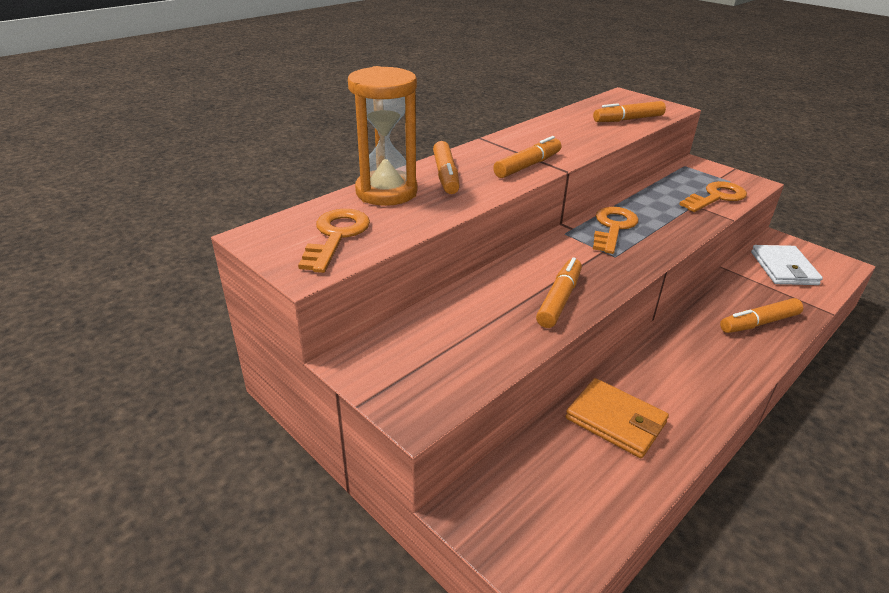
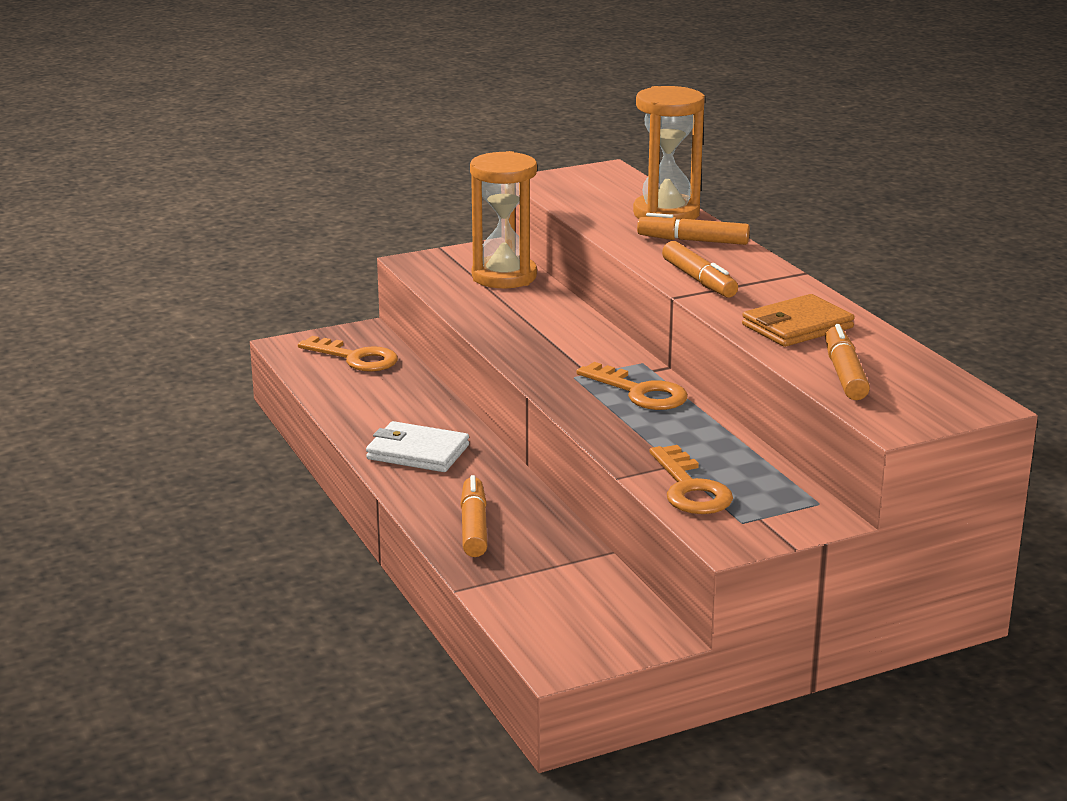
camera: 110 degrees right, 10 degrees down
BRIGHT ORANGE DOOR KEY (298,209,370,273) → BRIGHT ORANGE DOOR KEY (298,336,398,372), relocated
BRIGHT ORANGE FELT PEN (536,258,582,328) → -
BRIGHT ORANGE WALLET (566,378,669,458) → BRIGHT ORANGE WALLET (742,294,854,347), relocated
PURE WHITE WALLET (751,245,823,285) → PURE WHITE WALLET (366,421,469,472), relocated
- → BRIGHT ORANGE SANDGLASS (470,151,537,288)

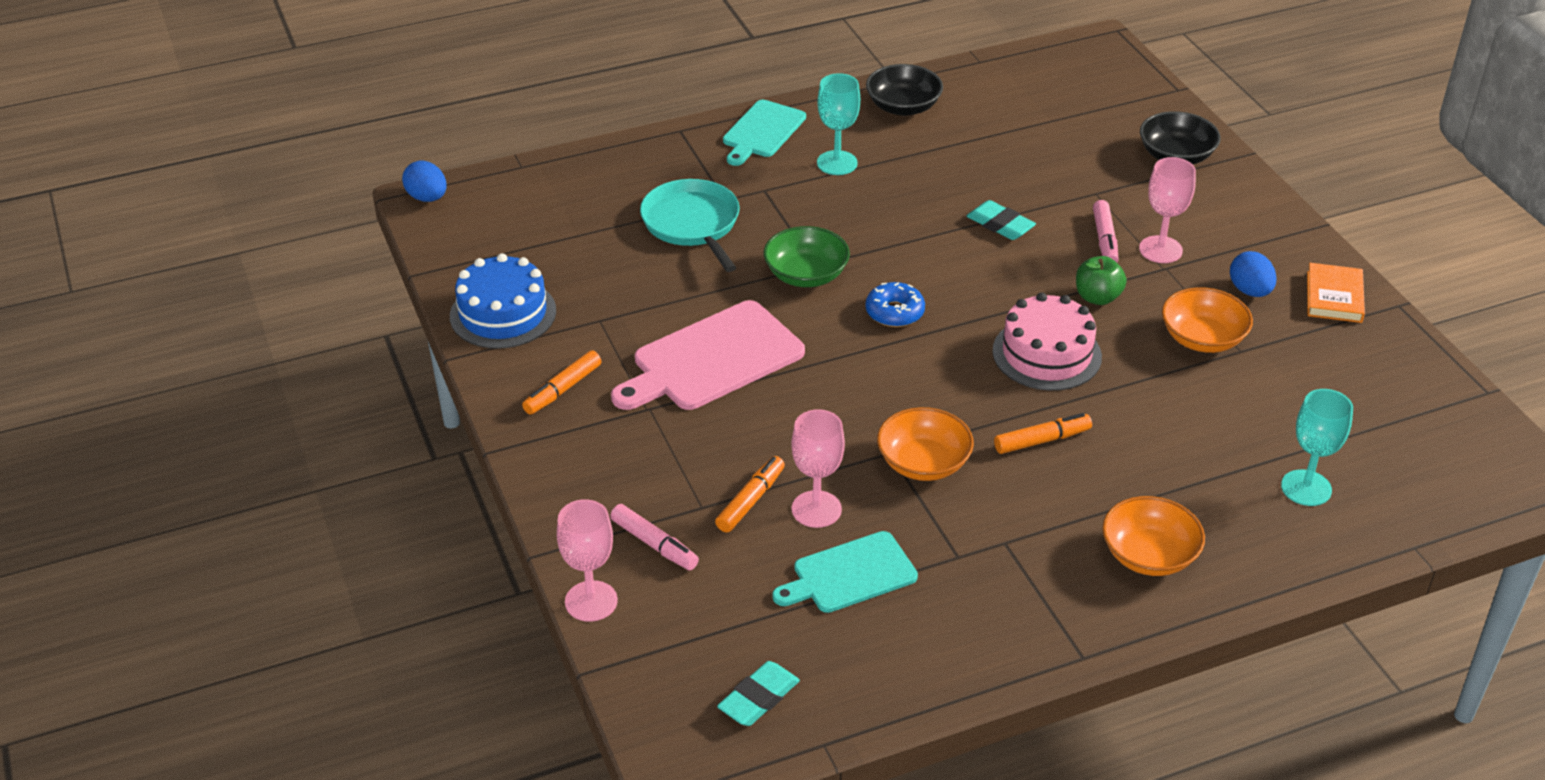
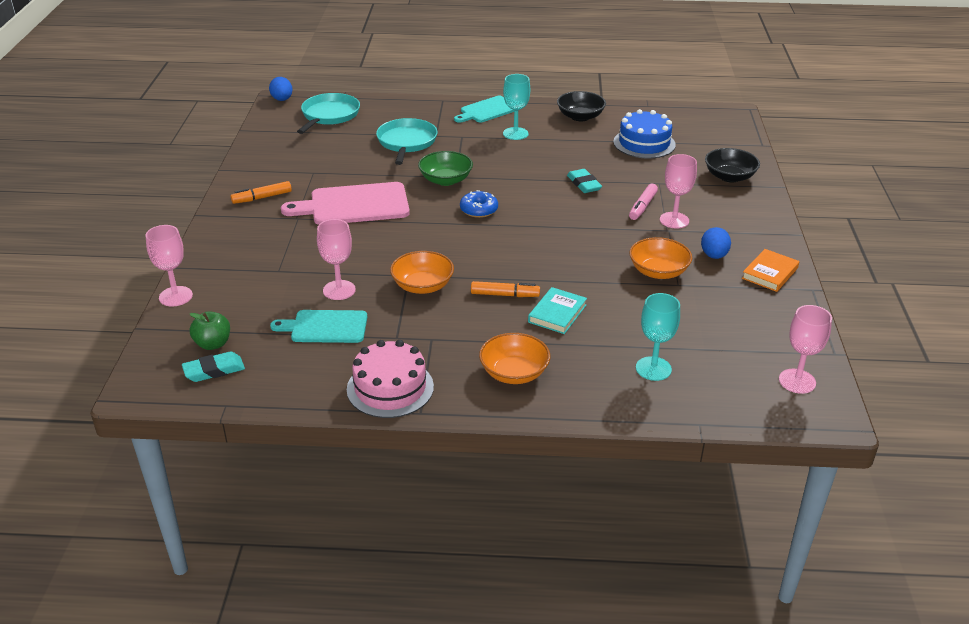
camera: 25 degrees right, 5 degrees down
COBALT LAYER CAKE (450,253,556,349) → COBALT LAYER CAKE (613,109,676,159), relocated
PINK FELT PEN (610,504,699,570) → -
BRIGHT ORANGE FELT PEN (715,456,785,533) → -
PINK LAYER CAKE (992,292,1102,391) → PINK LAYER CAKE (347,340,434,418), relocated
LEAF-GREEN APPLE (1076,256,1127,305) → LEAF-GREEN APPLE (190,311,230,350), relocated
- → TURQUOISE FRYING PAN (297,93,360,134)
- → TURQUOISE BOOK (528,287,587,334)
- → PINK GOBLET (779,305,832,394)

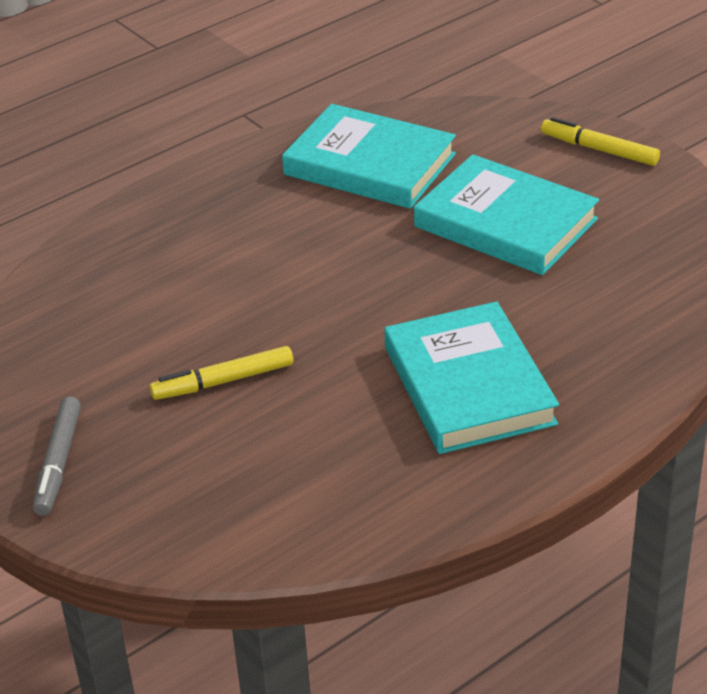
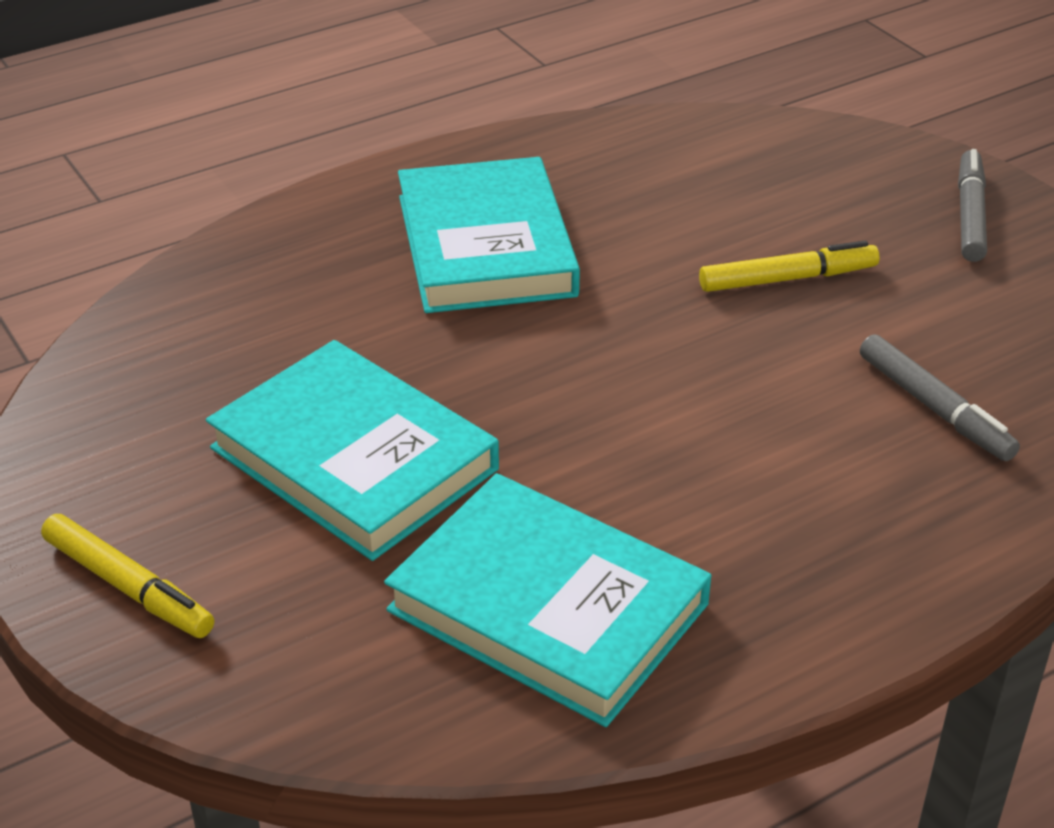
camera: 175 degrees left, 0 degrees up
- → GREY FELT PEN (860,334,1020,461)

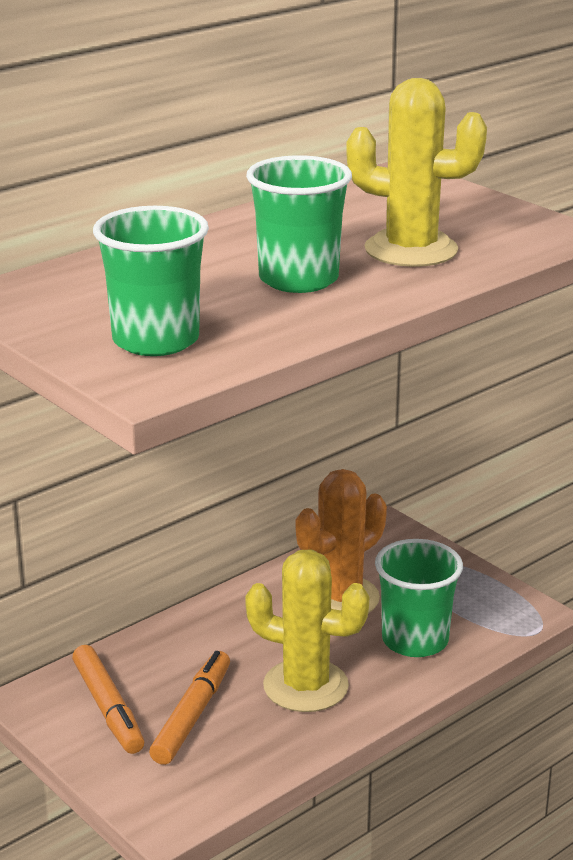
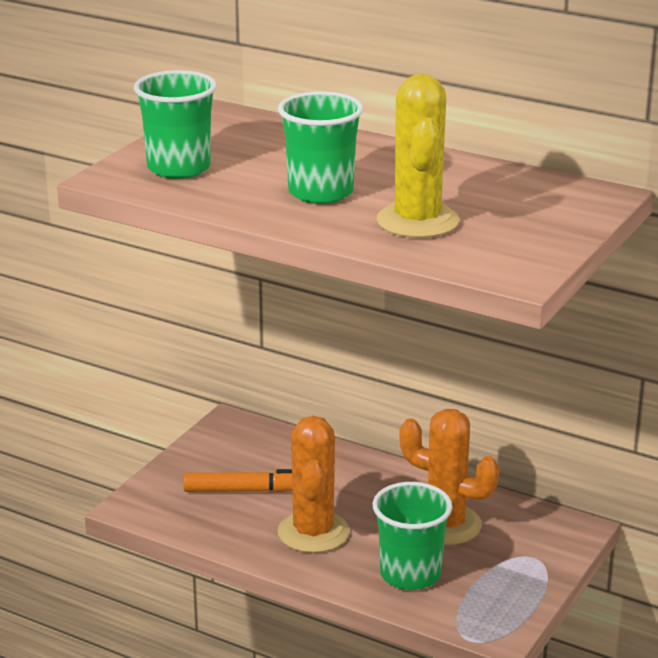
camera: 70 degrees right, 0 degrees up
BRIGHT ORANGE FELT PEN (72,645,144,754) → -
BRIGHT YELLOW PRICKLY PLANT (245,550,369,712) → BRIGHT ORANGE PRICKLY PLANT (277,416,350,553)

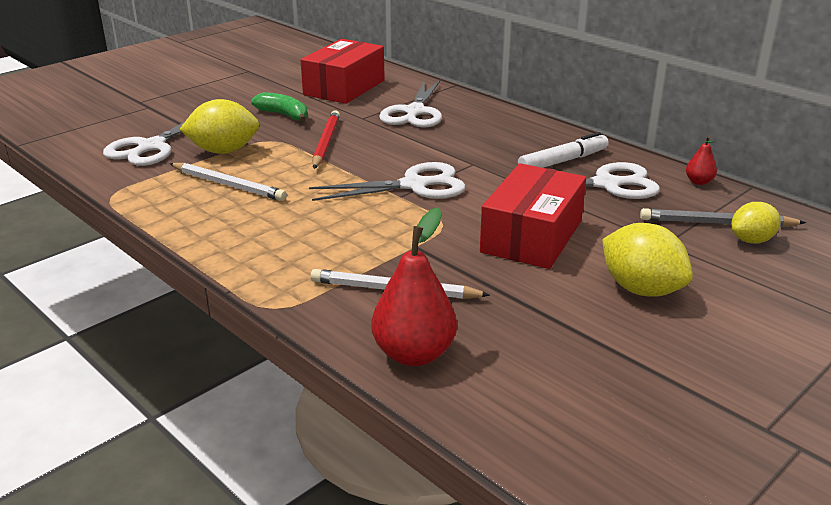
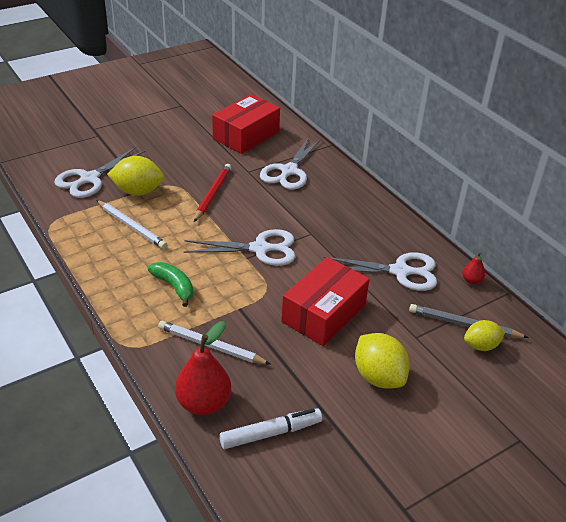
camera: 10 degrees right, 10 degrees up
LEAF-GREEN BANANA FRUIT (251,92,308,122) → LEAF-GREEN BANANA FRUIT (148,262,194,307), relocated
PURE WHITE FELT PEN (518,132,609,168) → PURE WHITE FELT PEN (219,408,322,449), relocated

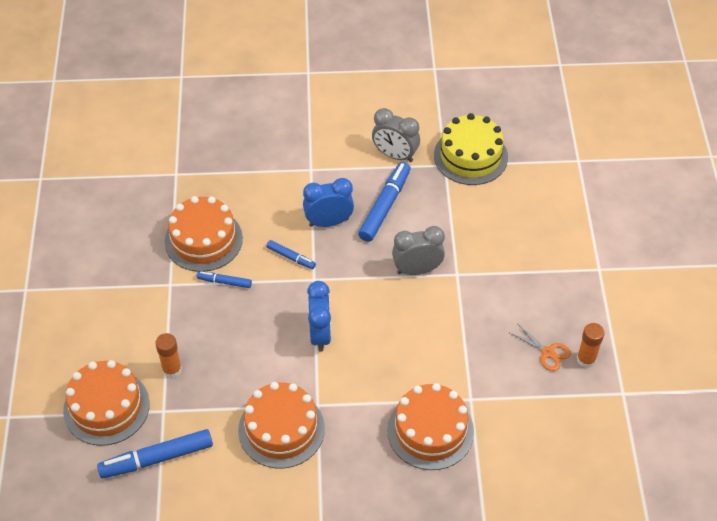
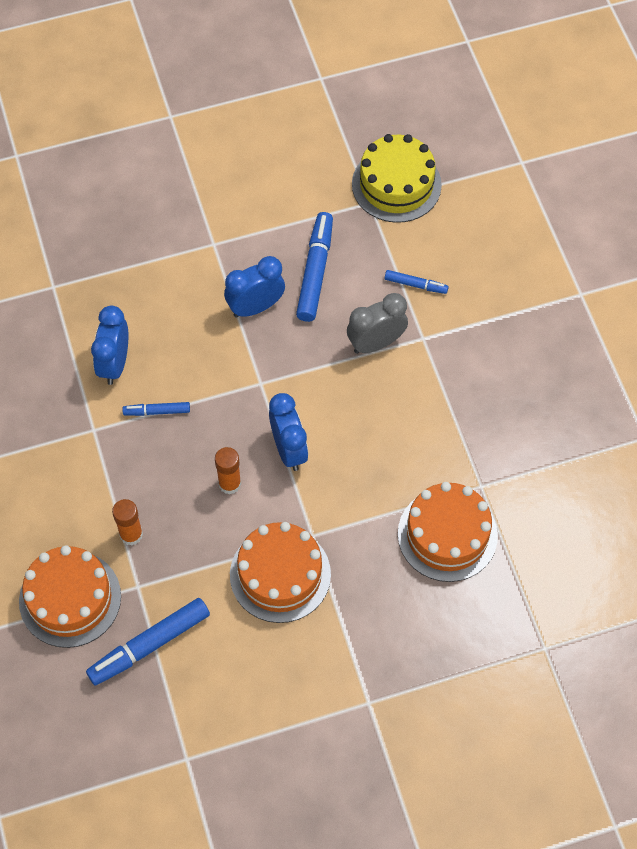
camera: 15 degrees left, 10 degrees up
BRIGHT ORANGE LAYER CAKE (165,196,243,272) → COBALT CLOCK (91,306,128,385)
COBALT FELT PEN (266,240,316,269) → COBALT FELT PEN (385,270,449,294), relocated
GREY CLOCK (372,108,420,162) → -
BRIGHT ORANGE SCISSORS (510,323,571,371) → -
BRIGHT ORANGE GLUE (577,323,604,368) → BRIGHT ORANGE GLUE (215,447,241,494), relocated

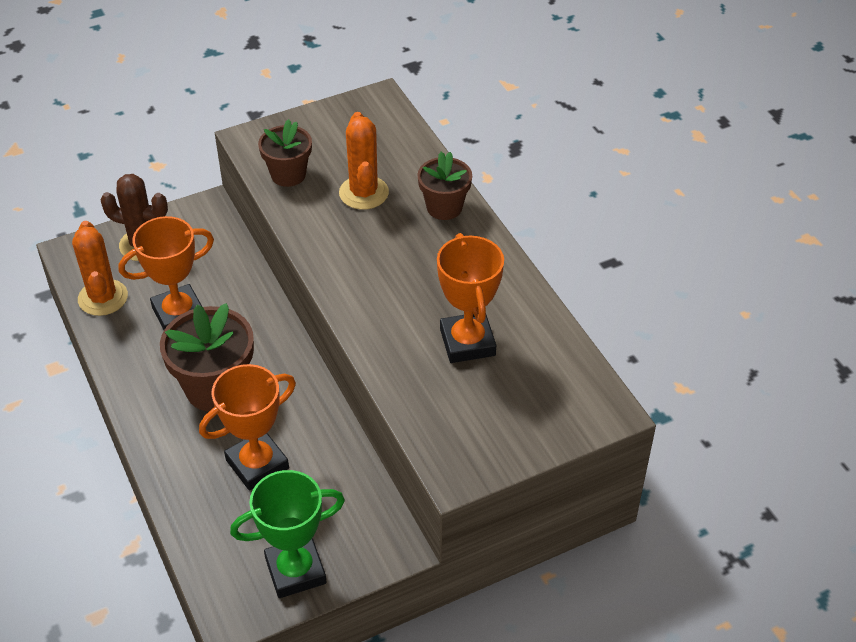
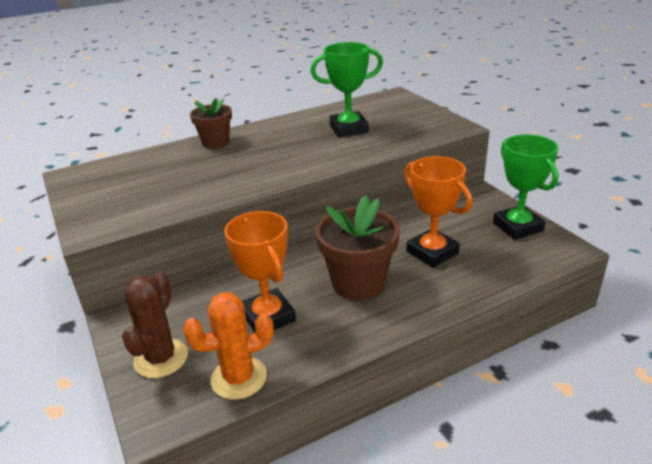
camera: 90 degrees left, 15 degrees down
DARK BROWN PLANT POT (258,119,312,187) → -
BRIGHT ORANGE PRICKLY PLANT (339,112,389,210) → -
BRIGHT ORANGE PRIZE CUP (437,233,504,363) → LEAF-GREEN PRIZE CUP (310,42,383,137)

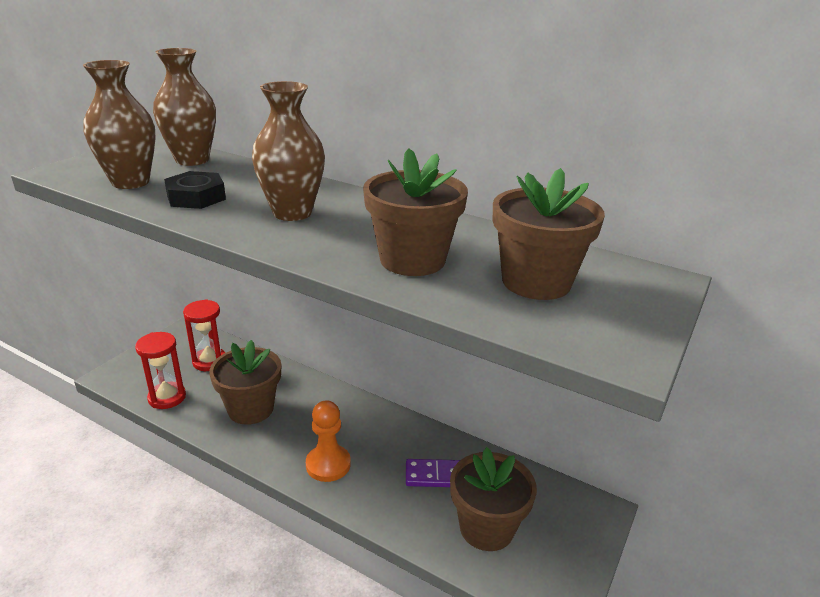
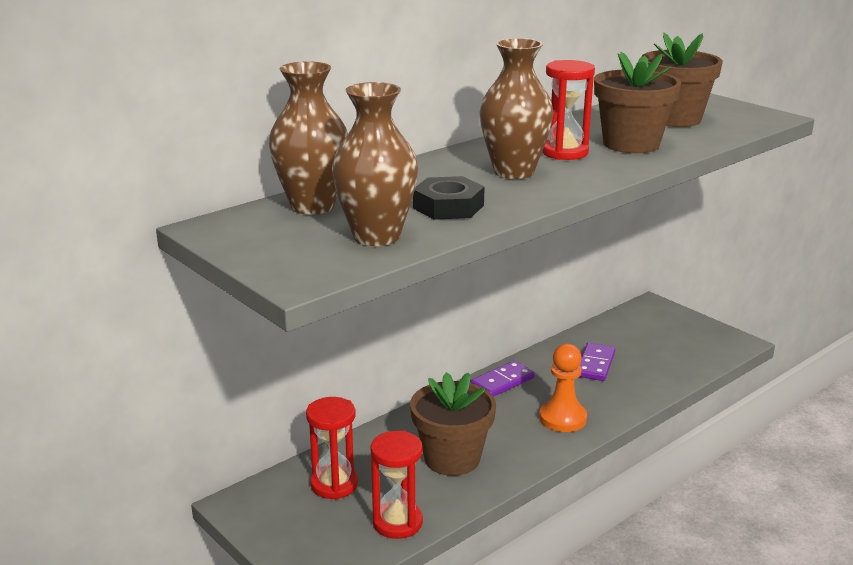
camera: 70 degrees left, 5 degrees down
DARK BROWN PLANT POT (450,447,537,551) → -
- → VIOLET DOMINO TILE (470,361,535,397)
- → RED SANDGLASS (542,60,595,160)

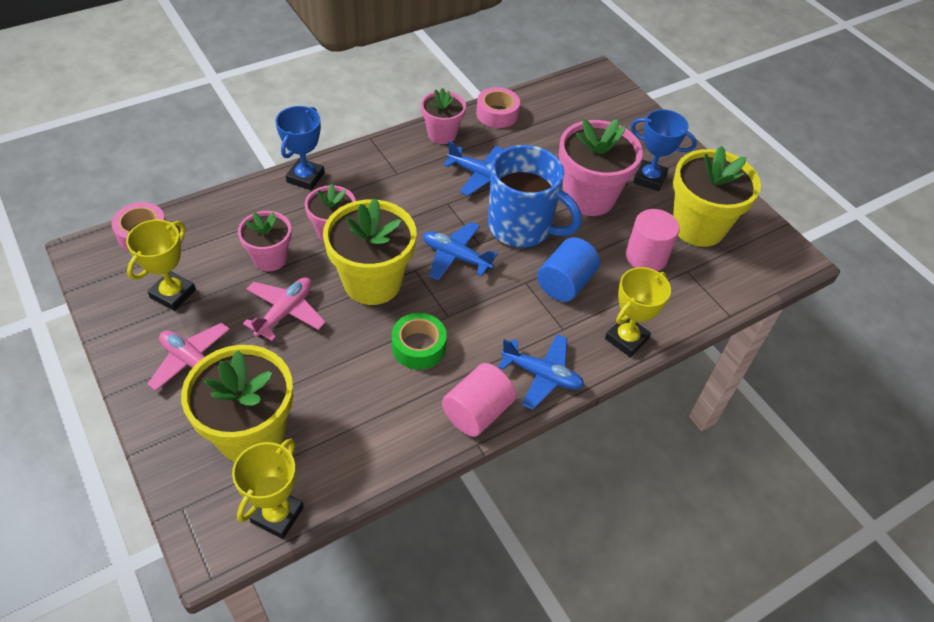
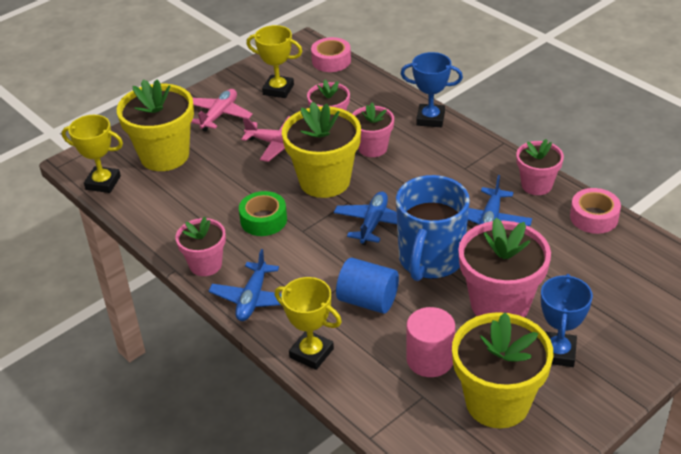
camera: 85 degrees right, 10 degrees down
PINK SOLID CYLINDER (442,363,516,437) → PINK PLANT POT (175,217,226,276)

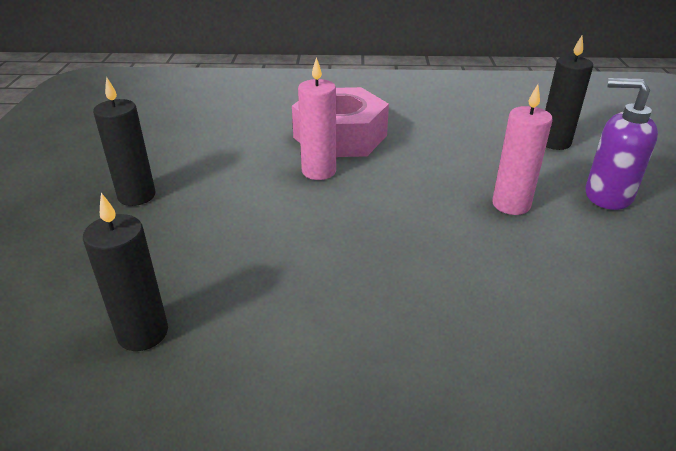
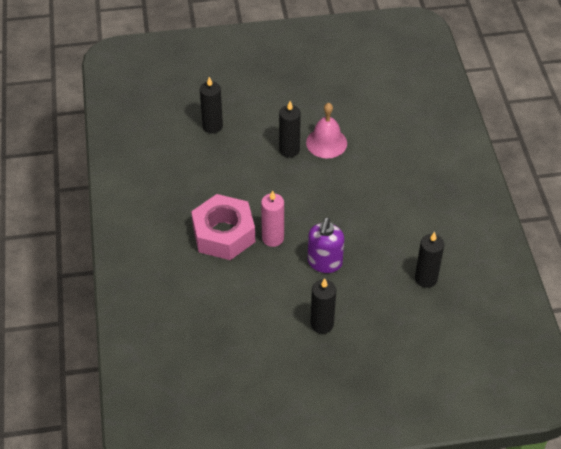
camera: 100 degrees left, 15 degrees up
PINK CANDLE (492,84,553,215) → JET-BLACK CANDLE (279,101,301,157)
VIOLET SOAP PUMP (586,78,658,210) → VIOLET SOAP PUMP (308,218,344,273), relocated
- → PINK HAND BELL (306,103,347,158)

